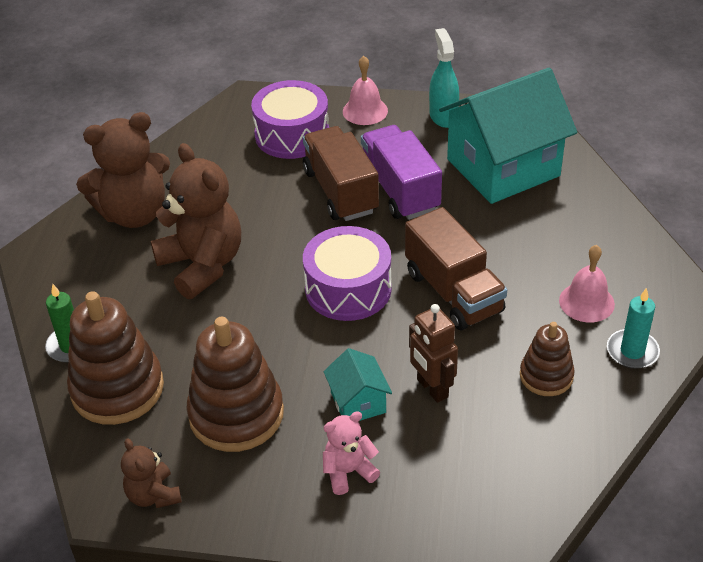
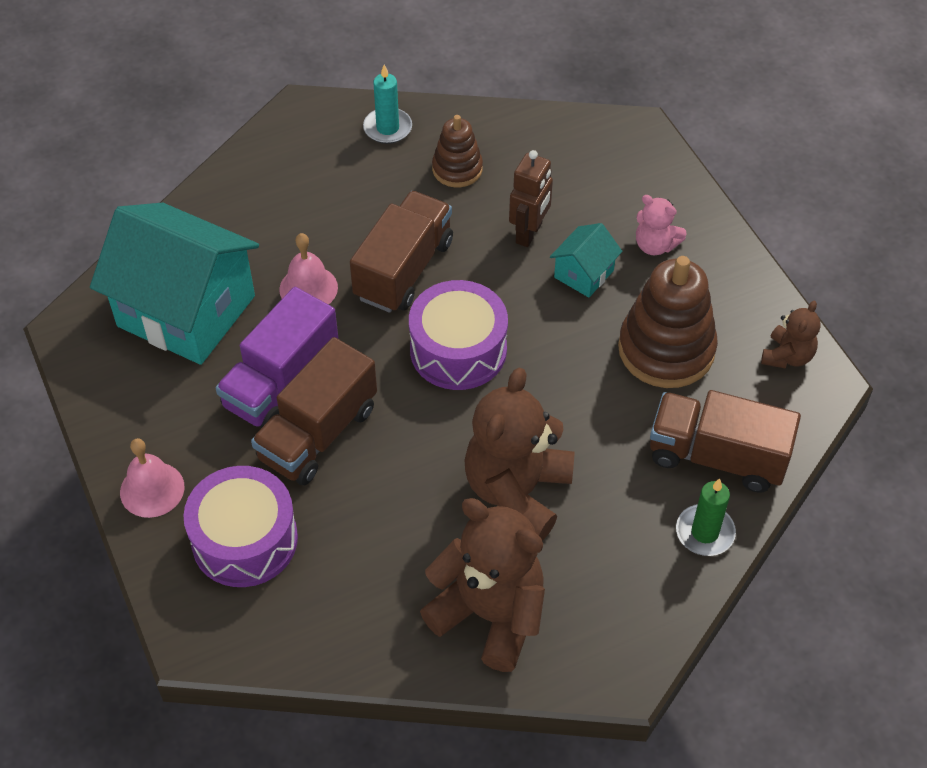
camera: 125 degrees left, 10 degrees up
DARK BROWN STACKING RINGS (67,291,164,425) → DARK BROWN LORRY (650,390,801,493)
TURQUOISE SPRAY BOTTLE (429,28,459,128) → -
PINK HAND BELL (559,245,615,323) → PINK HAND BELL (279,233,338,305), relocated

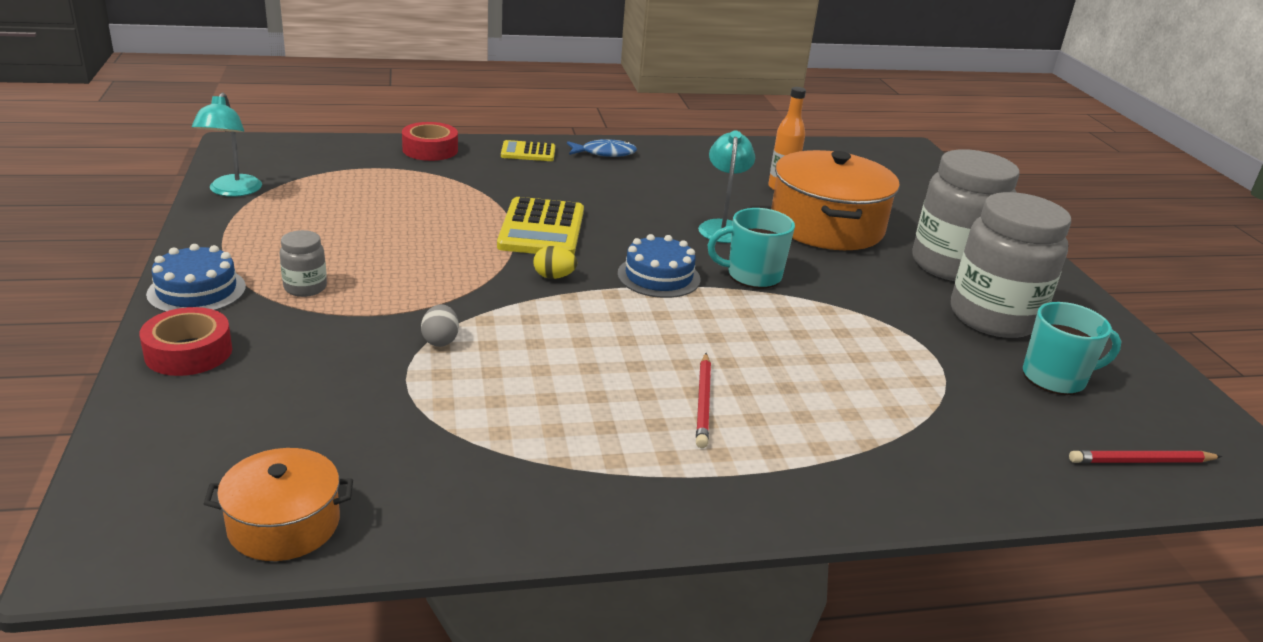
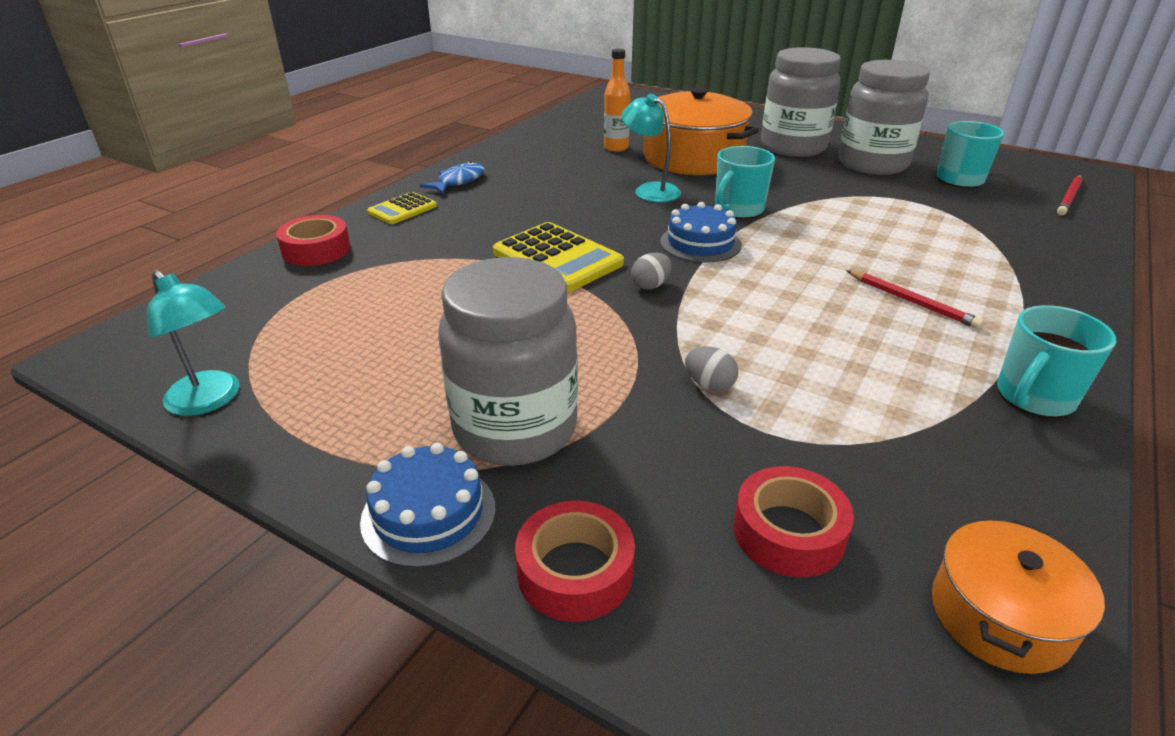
camera: 45 degrees left, 5 degrees up
GREY JAR (279,230,327,297) → GREY JAR (438,257,578,466), x2.29
BRIGHT YELLOW EGG (534,246,577,279) → GREY EGG (631,253,671,289)
- → RED STICKY TAPE (733,466,854,577)
- → TURQUOISE COFFEE MUG (997,305,1116,418)

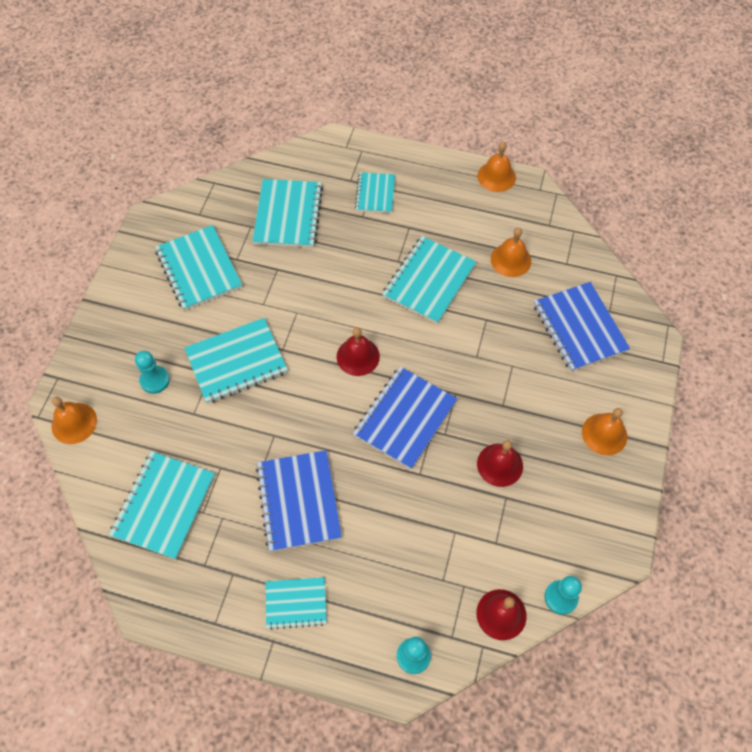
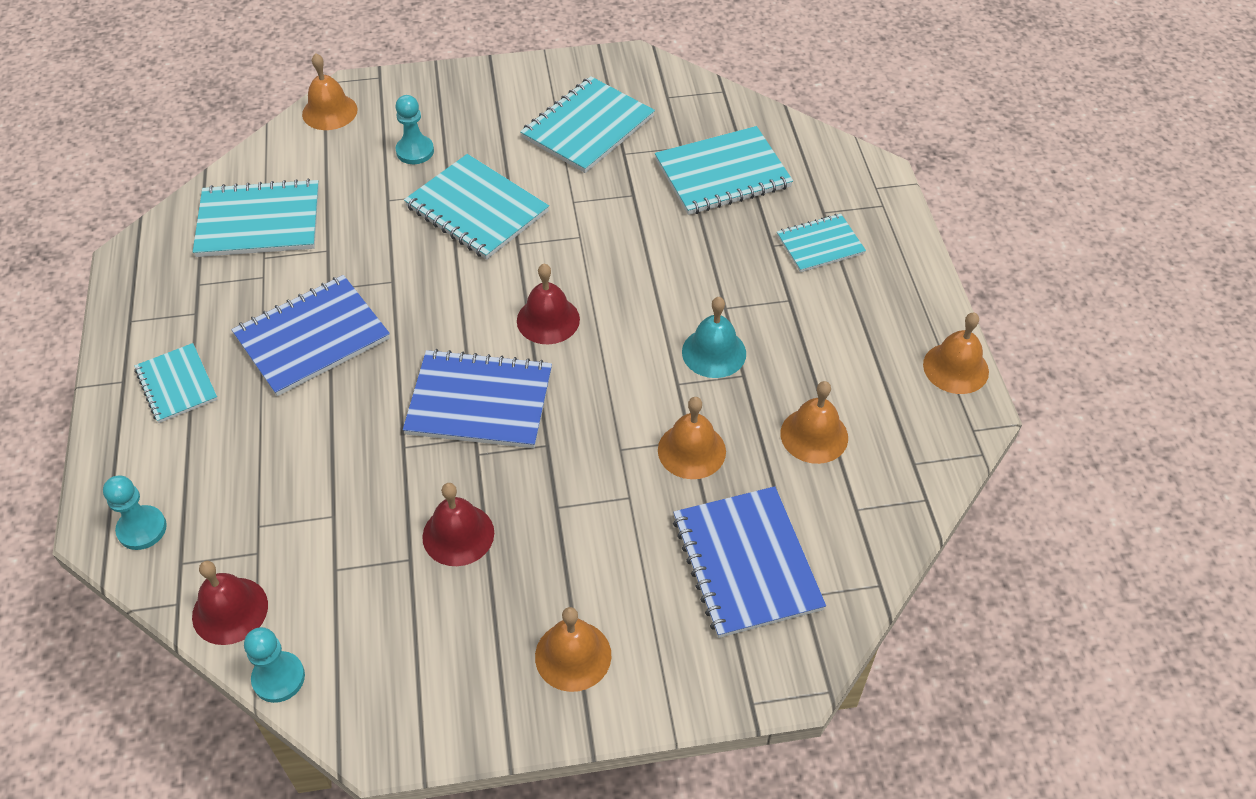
camera: 65 degrees right, 10 degrees down
TURQUOISE NOTEBOOK (382,236,476,324) → TURQUOISE HAND BELL (682,297,746,378)
COBALT NOTEBOOK (534,282,630,371) → COBALT NOTEBOOK (673,486,826,638), 60 degrees counterclockwise
- → BRIGHT ORANGE HAND BELL (658,397,726,479)

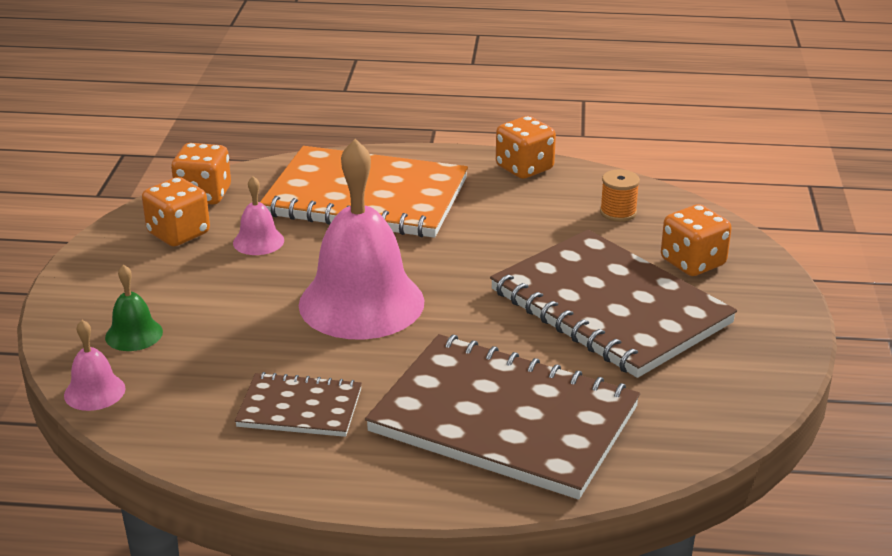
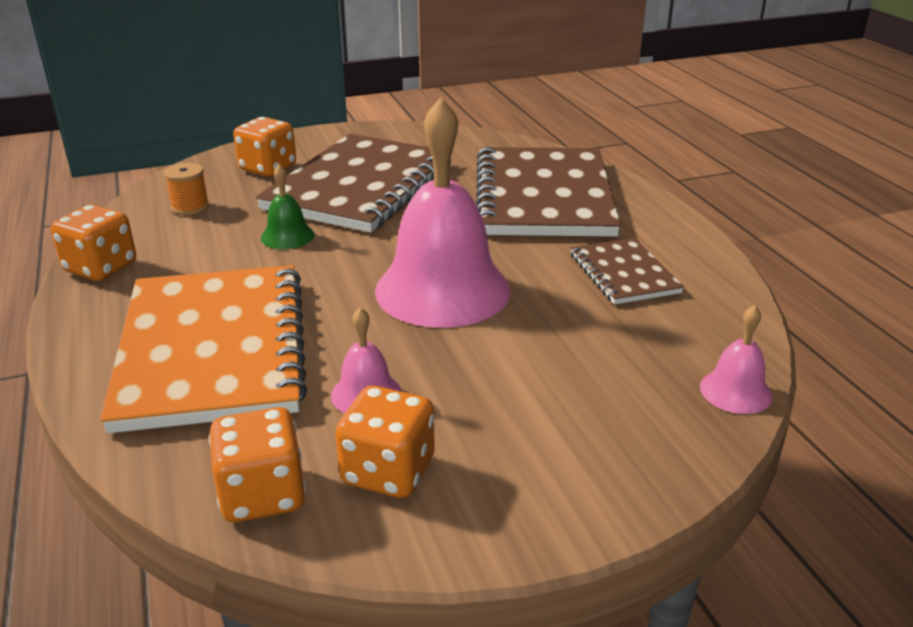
camera: 115 degrees left, 0 degrees up
LEAF-GREEN HAND BELL (105,264,163,351) → LEAF-GREEN HAND BELL (261,164,315,249), relocated

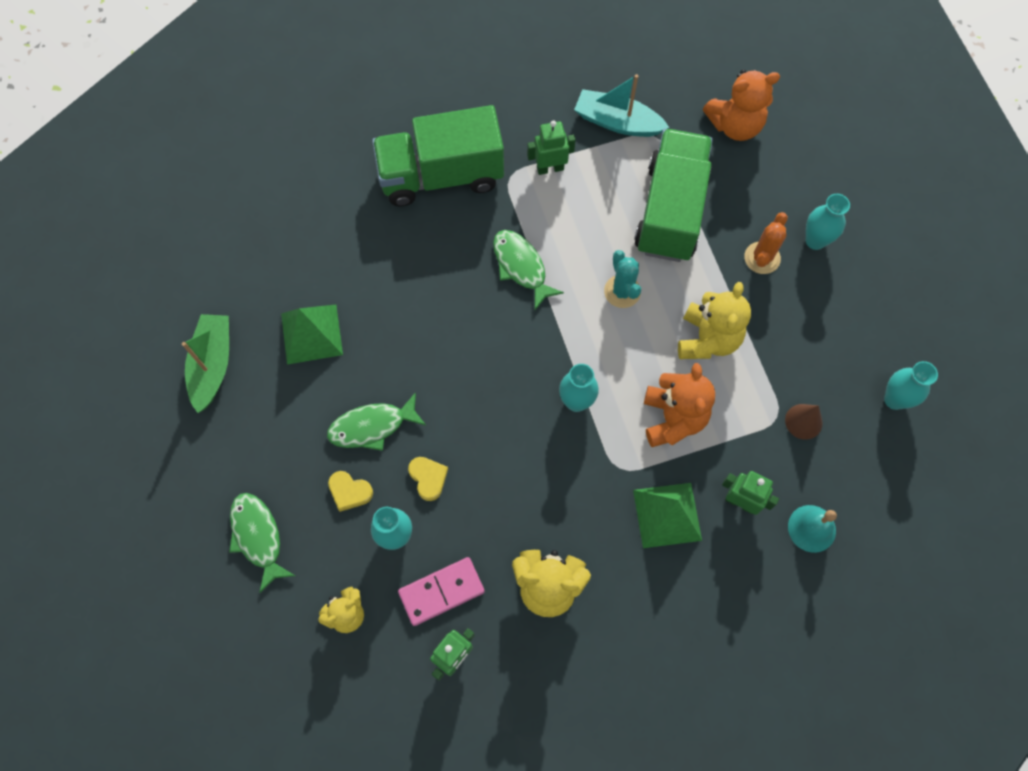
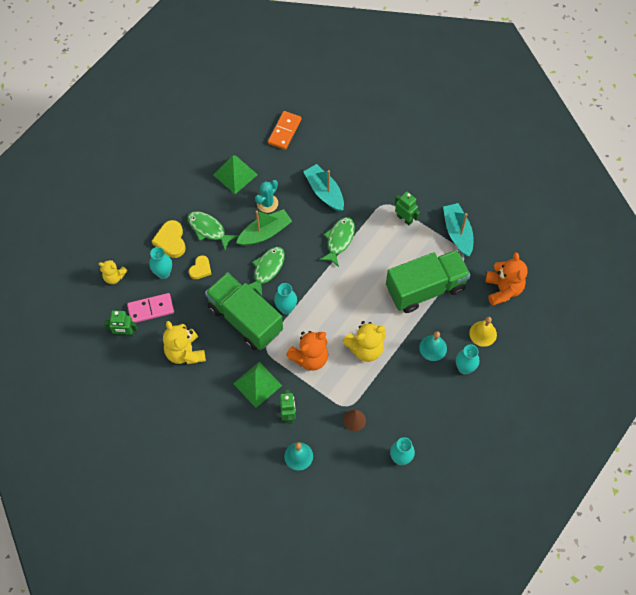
camera: 55 degrees right, 5 degrees down
LEAF-GREEN TOY BOAT (182,314,229,413) → LEAF-GREEN TOY BOAT (236,209,292,246), relocated
LEAF-GREEN FISH (229,493,295,593) → LEAF-GREEN FISH (249,247,285,296), relocated
BRIGHT YELLOW LOVE HEART (328,471,373,512) → BRIGHT YELLOW LOVE HEART (152,220,186,258), x1.53
LEAF-GREEN LORRY (372,105,504,207) → LEAF-GREEN LORRY (205,272,283,350), relocated
PINK DOMINO TILE (398,557,485,626) → PINK DOMINO TILE (127,293,174,323), 45 degrees counterclockwise
TURQUOISE PRICKLY PLANT (604,250,641,308) → TURQUOISE PRICKLY PLANT (255,180,278,213), relocated
BRIGHT ORANGE TEDDY (703,69,780,141) → BRIGHT ORANGE TEDDY (485,252,528,306), 135 degrees counterclockwise
BRIGHT ORANGE PRICKLY PLANT (744,212,788,274) → TURQUOISE HAND BELL (419,331,447,361)
- → BRIGHT ORANGE DOMINO TILE (268,111,301,150)
- → TURQUOISE TOY BOAT (303,164,344,211)
- → BRIGHT YELLOW HAND BELL (469,317,497,347)

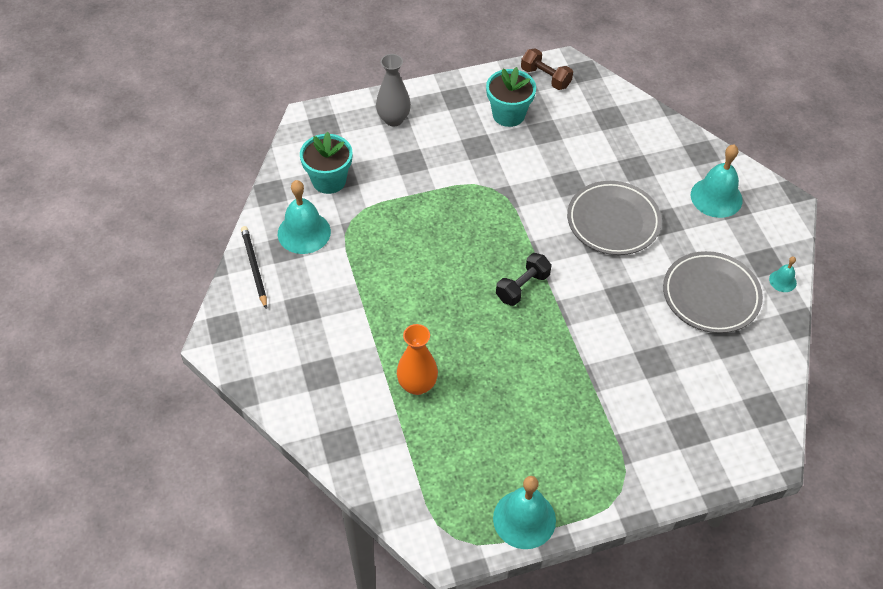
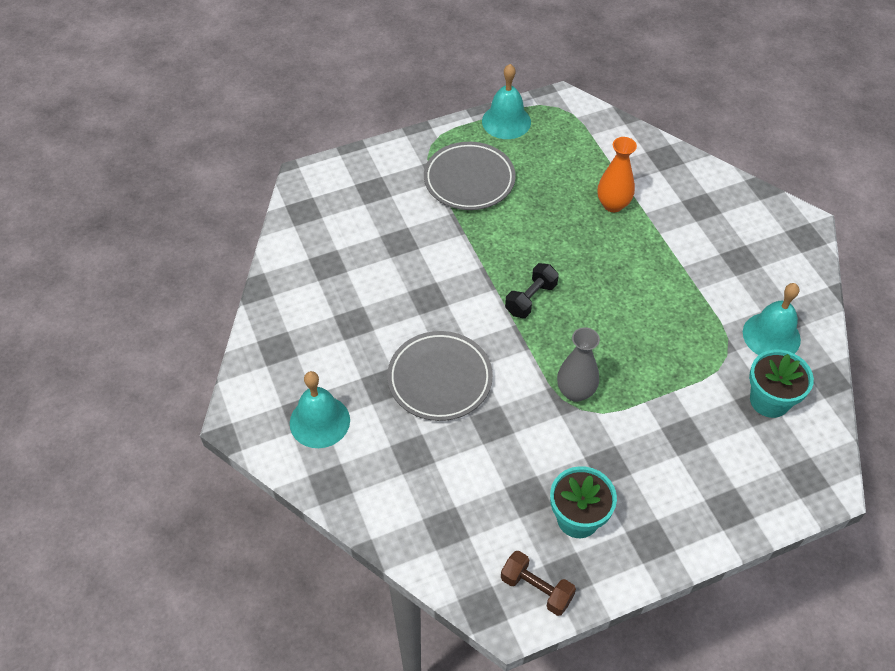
camera: 175 degrees right, 0 degrees up
JET-BLACK LEAD PENCIL (241,226,267,309) → -
GREY TALL VASE (376,54,411,126) → GREY TALL VASE (557,327,600,402), relocated
GREY FLAT DISH (663,251,763,333) → GREY FLAT DISH (424,142,516,210), relocated
TURQUOISE HAND BELL (769,257,797,292) → -

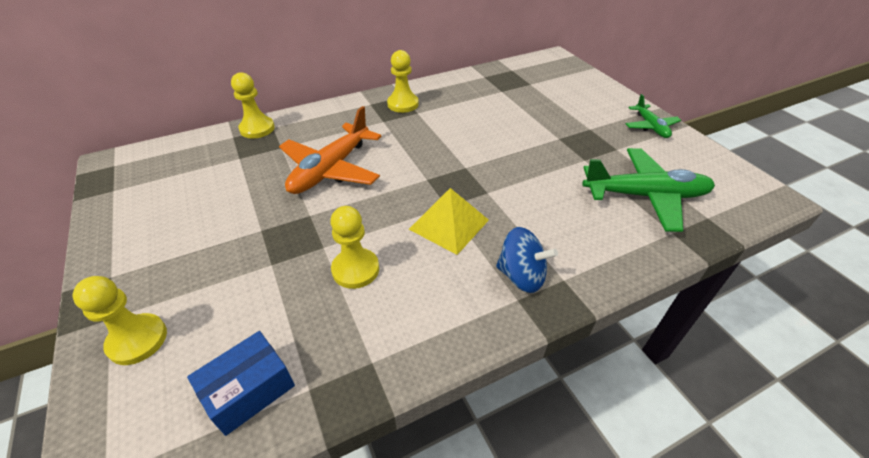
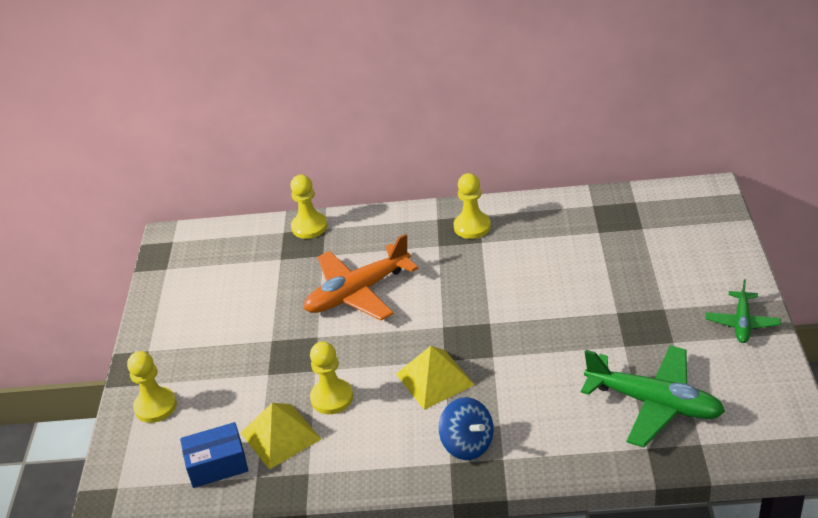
camera: 30 degrees right, 5 degrees down
- → BRIGHT YELLOW SOLID PYRAMID (241,403,321,470)

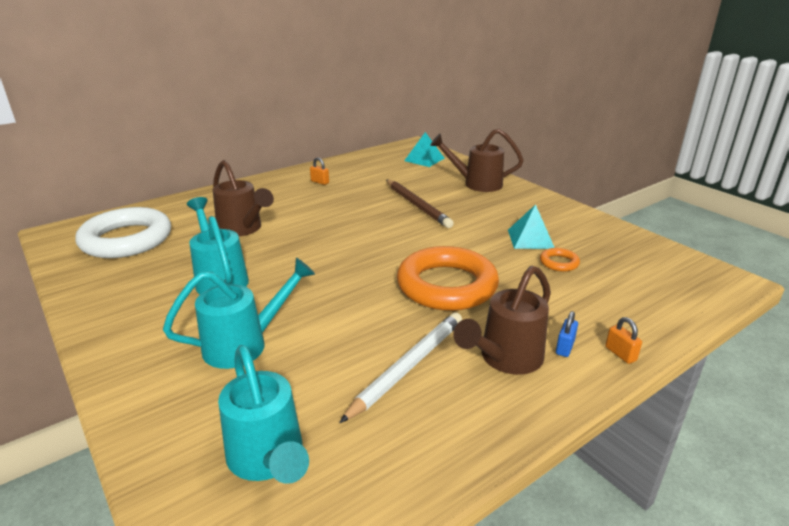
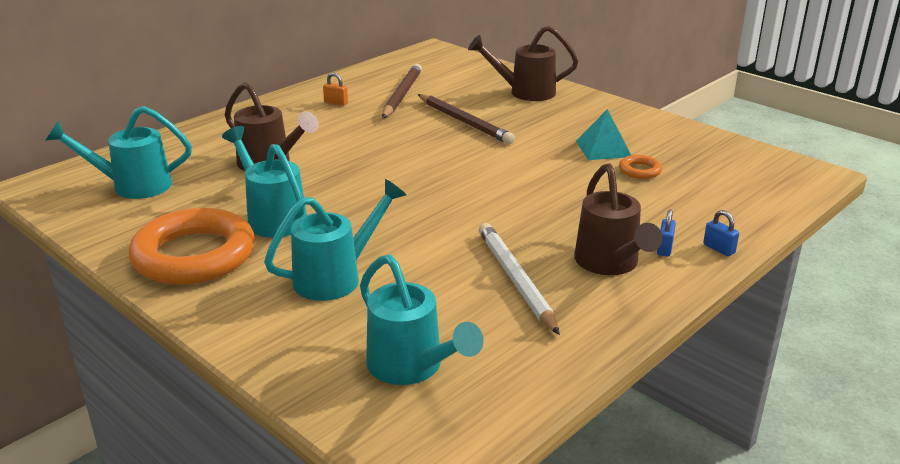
camera: 10 degrees left, 0 degrees up
PURE WHITE TORUS (75,207,171,258) → TURQUOISE WATERING CAN (46,106,192,199)
PURE WHITE LEAD PENCIL (339,313,462,423) → PURE WHITE LEAD PENCIL (479,223,560,335), 45 degrees counterclockwise
BRIGHT ORANGE TORUS (397,246,499,311) → BRIGHT ORANGE TORUS (129,208,255,285), relocated
TURQUOISE SOLID PYRAMID (404,132,445,167) → -
DARK BROWN WATERING CAN (453,266,551,375) → DARK BROWN WATERING CAN (574,163,663,275), 45 degrees counterclockwise
BRIGHT ORANGE PADLOCK (605,317,642,364) → COBALT PADLOCK (703,210,739,256)
- → DARK BROWN LEAD PENCIL (382,64,422,118)

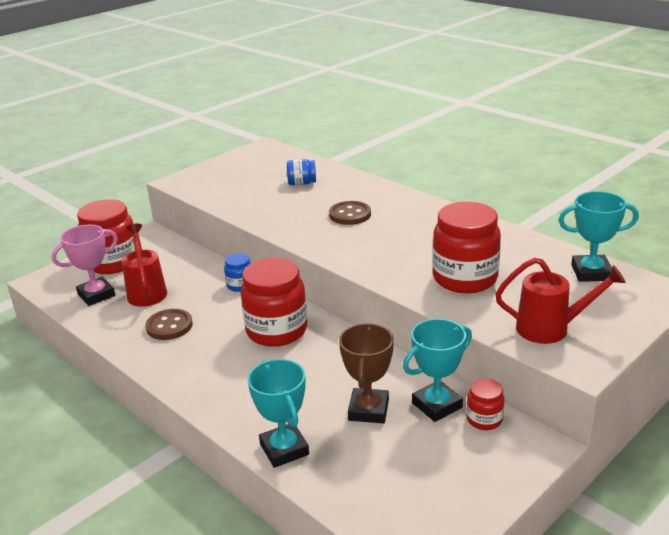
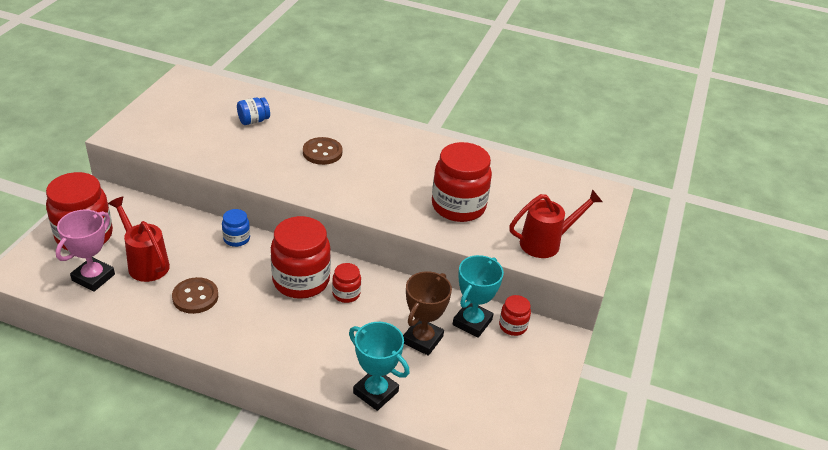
camera: 30 degrees left, 10 degrees up
DARK BROWN PRIZE CUP (339,323,394,423) → DARK BROWN PRIZE CUP (403,271,452,356), 45 degrees clockwise
TURQUOISE PRIZE CUP (559,191,639,282) → -
- → RED JAR (332,263,361,303)

